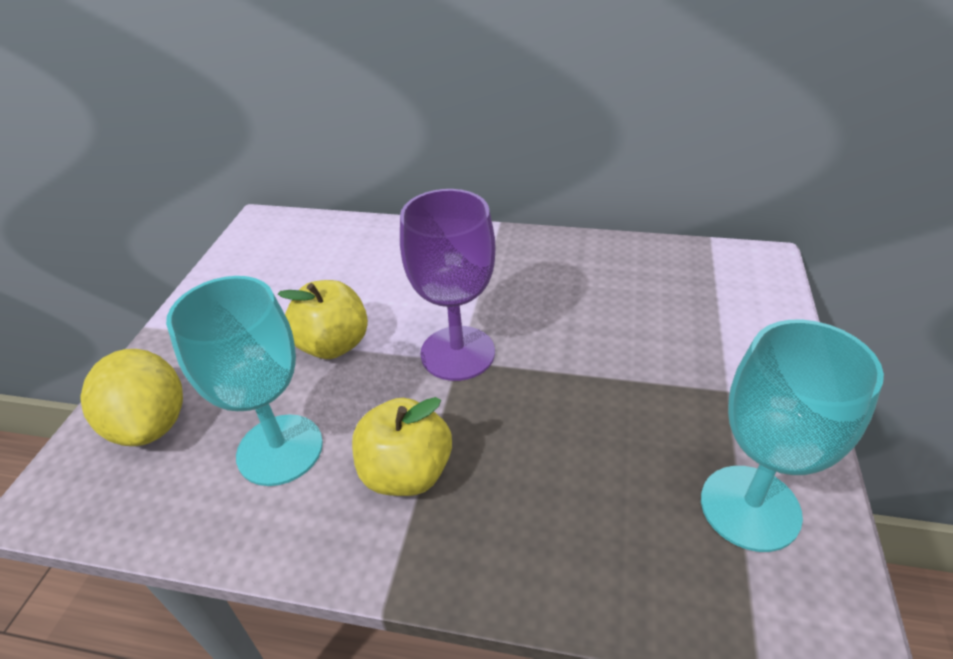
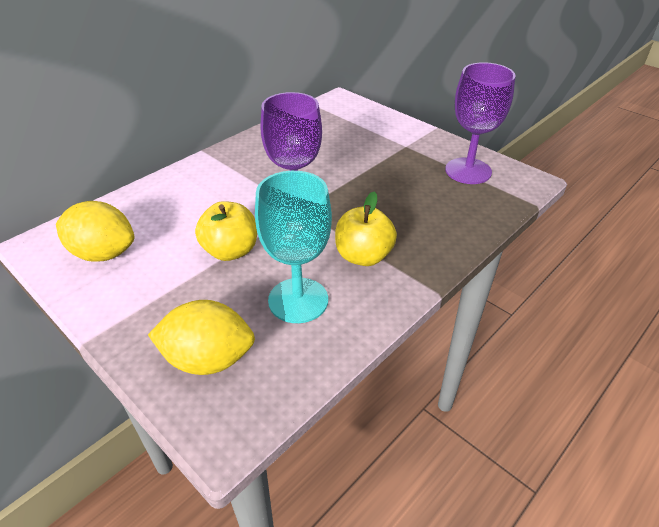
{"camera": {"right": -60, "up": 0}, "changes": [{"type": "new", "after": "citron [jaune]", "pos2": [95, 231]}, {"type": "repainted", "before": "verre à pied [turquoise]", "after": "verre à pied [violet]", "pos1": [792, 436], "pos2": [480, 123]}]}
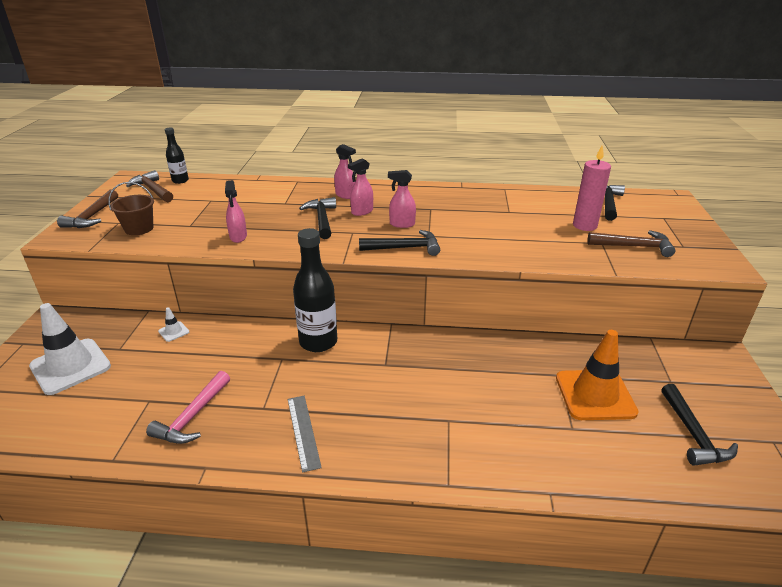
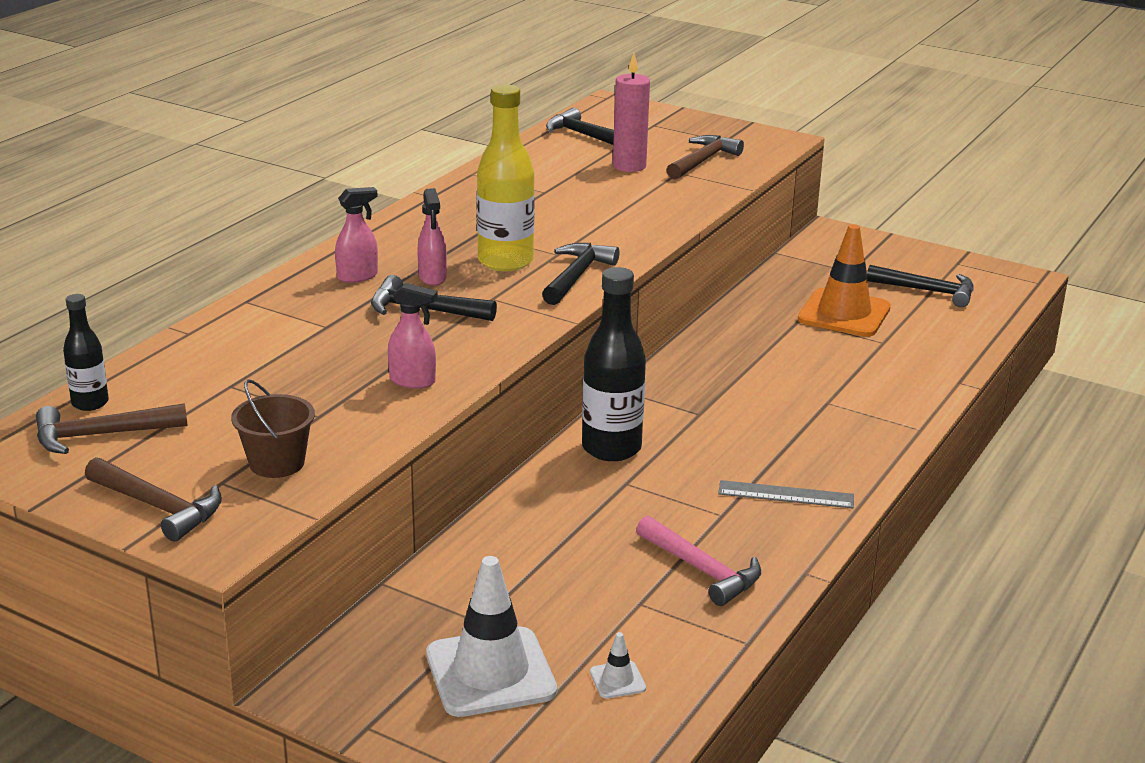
{"camera": {"right": -65, "up": -5}, "changes": [{"type": "shifted", "before": "cône de chantier [blanc]", "pos1": [173, 324], "pos2": [618, 665]}, {"type": "swapped", "before": "vaporisateur [rose]", "after": "bouteille [jaune]", "pos1": [402, 199], "pos2": [506, 177]}]}
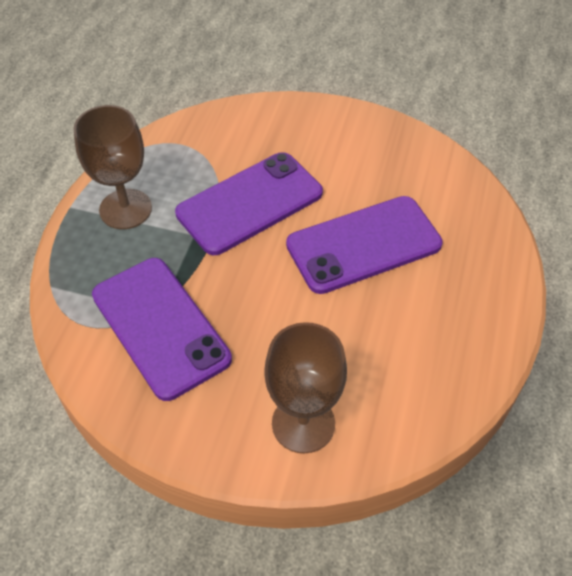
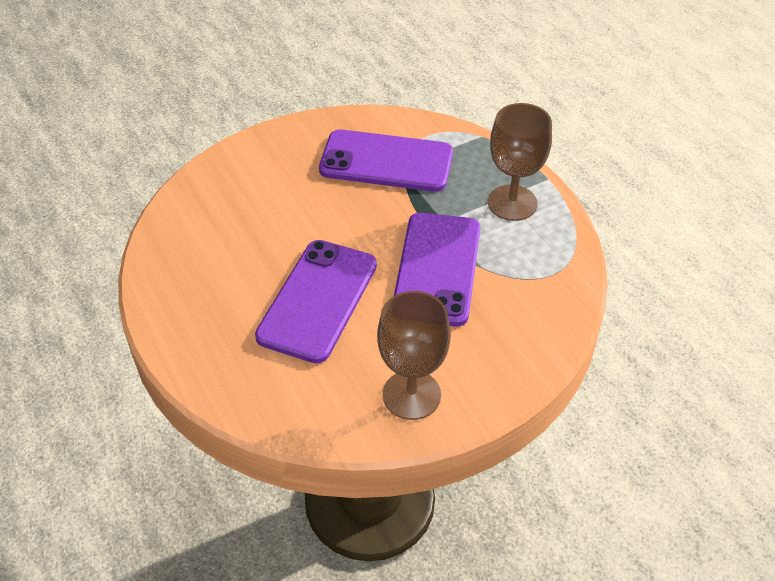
{"camera": {"right": 135, "up": -5}, "changes": [{"type": "shifted", "before": "verre à pied [marron]", "pos1": [305, 387], "pos2": [414, 355]}]}
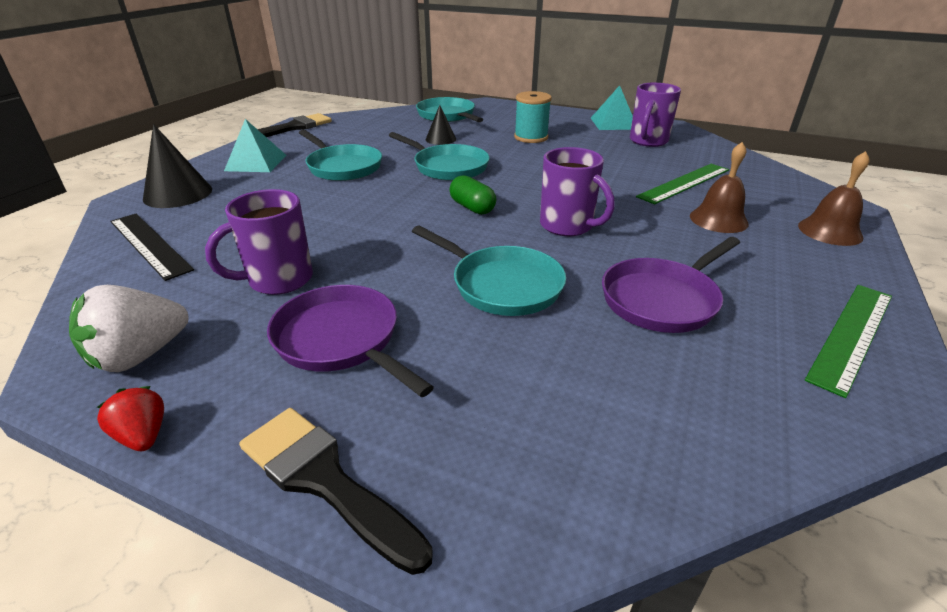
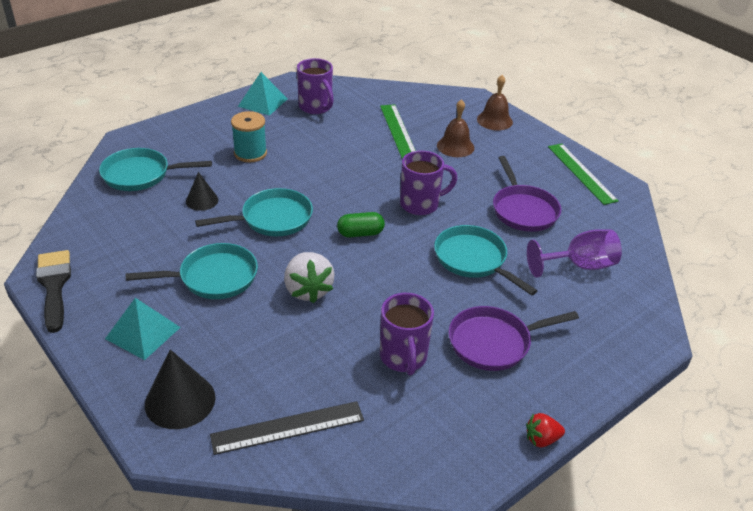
{"camera": {"right": -65, "up": 5}, "changes": [{"type": "gone", "before": "pinceau [noir]", "pos1": [336, 491]}, {"type": "new", "after": "verre à pied [violet]", "pos2": [574, 253]}, {"type": "shifted", "before": "fraise [blanc]", "pos1": [129, 328], "pos2": [309, 277]}, {"type": "rotated", "before": "poêle [turquoise]", "pos1": [489, 271], "pos2": [485, 260], "turn": -105}]}
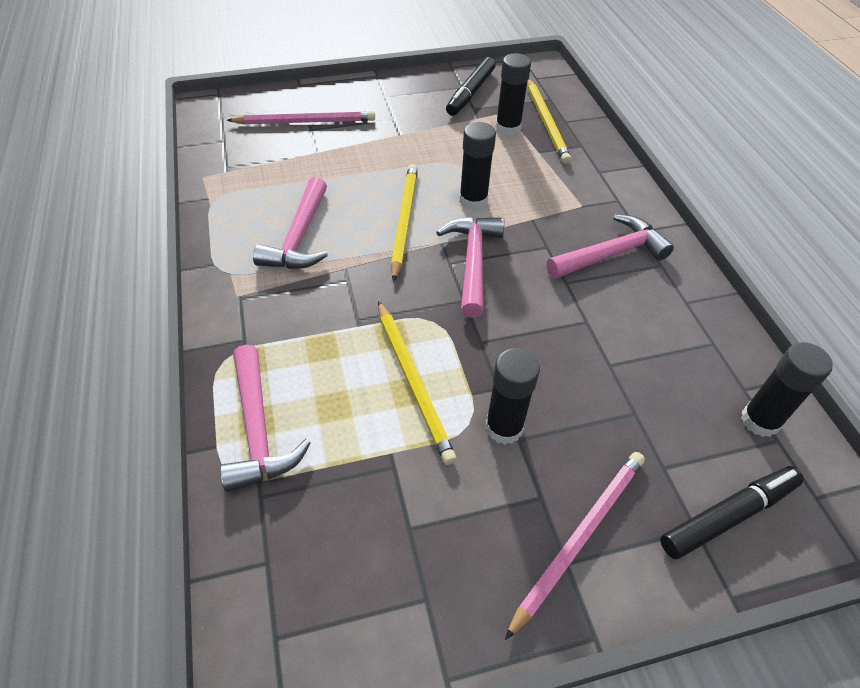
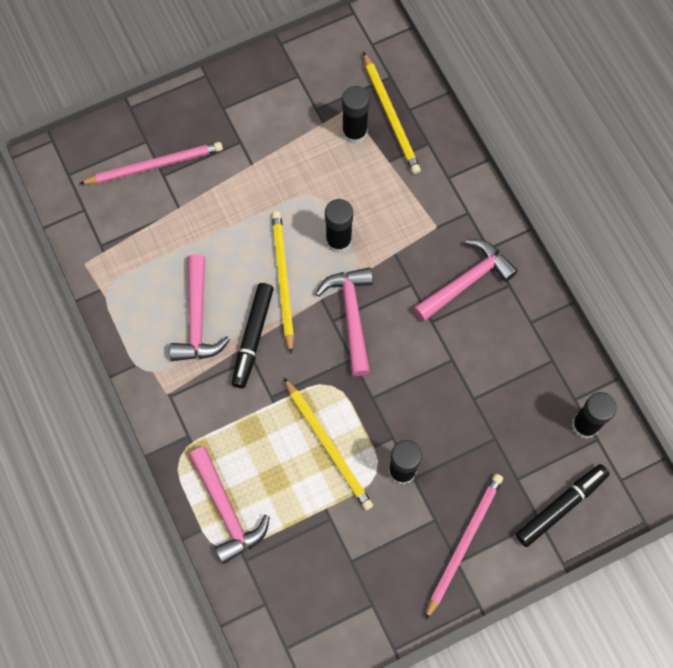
{"camera": {"right": -10, "up": 20}, "changes": [{"type": "shifted", "before": "feutre [noir]", "pos1": [471, 86], "pos2": [253, 335]}]}
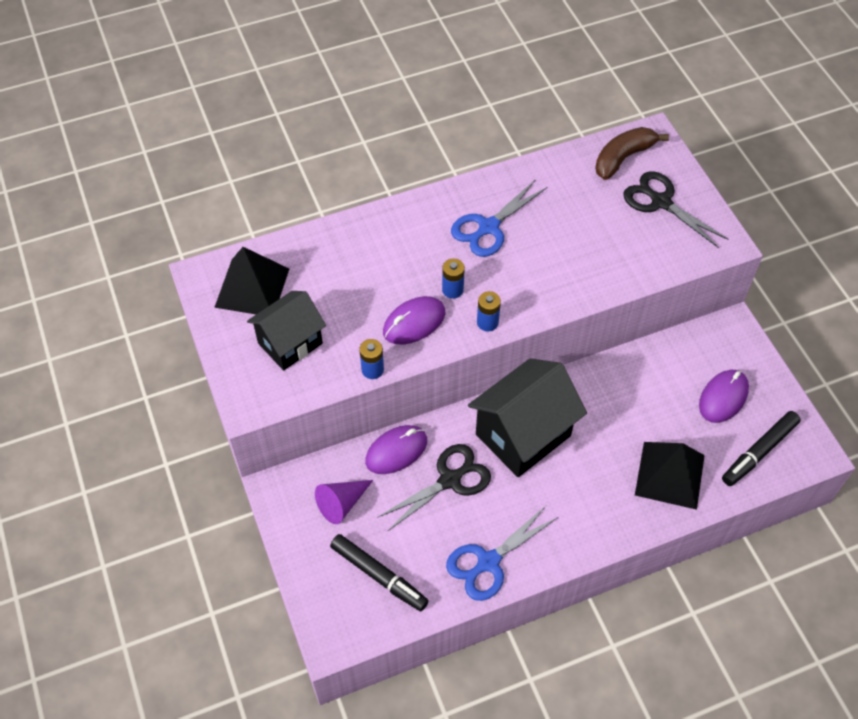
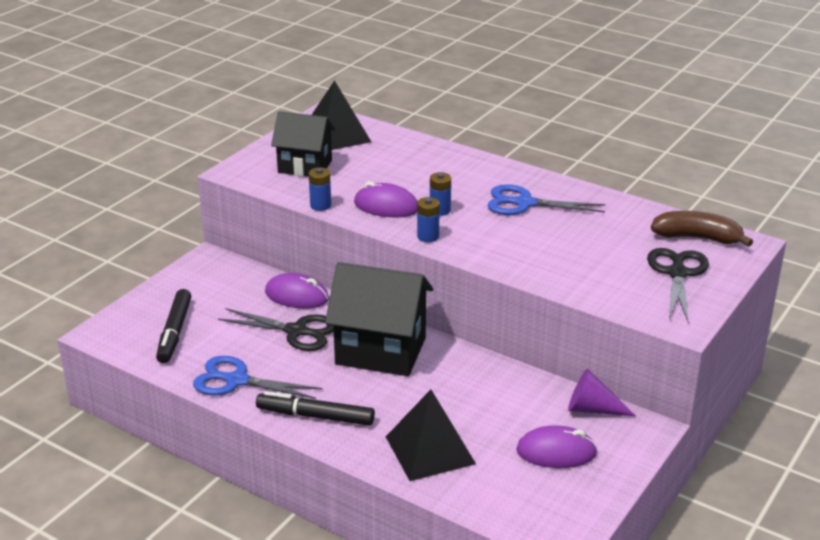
{"camera": {"right": 55, "up": -25}, "changes": [{"type": "shifted", "before": "cône [violet]", "pos1": [344, 502], "pos2": [602, 392]}, {"type": "shifted", "before": "feutre [noir]", "pos1": [761, 448], "pos2": [315, 408]}]}
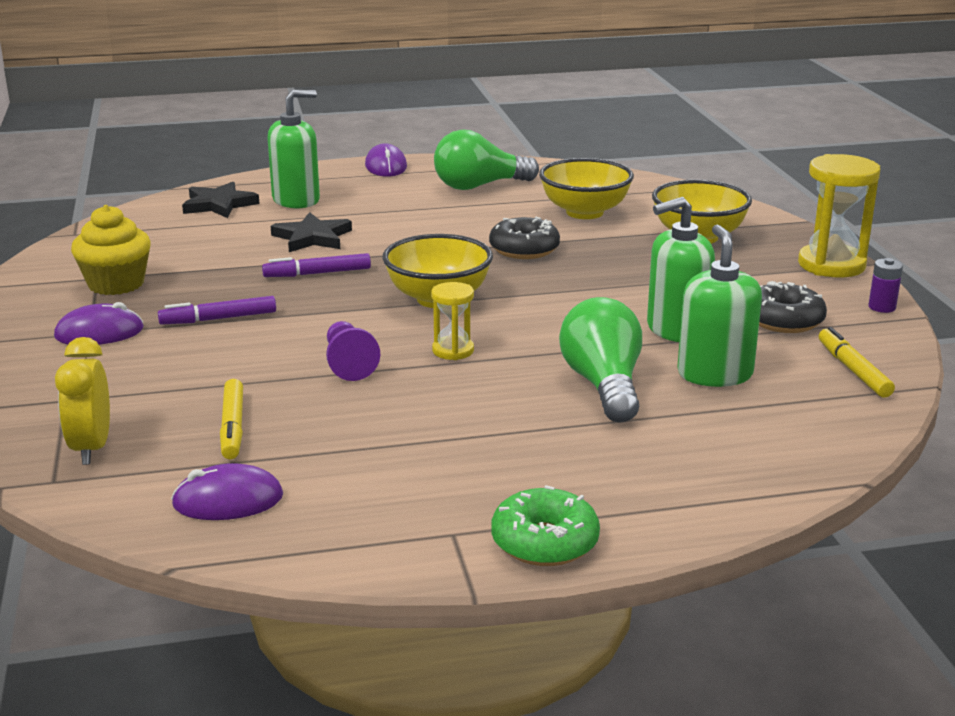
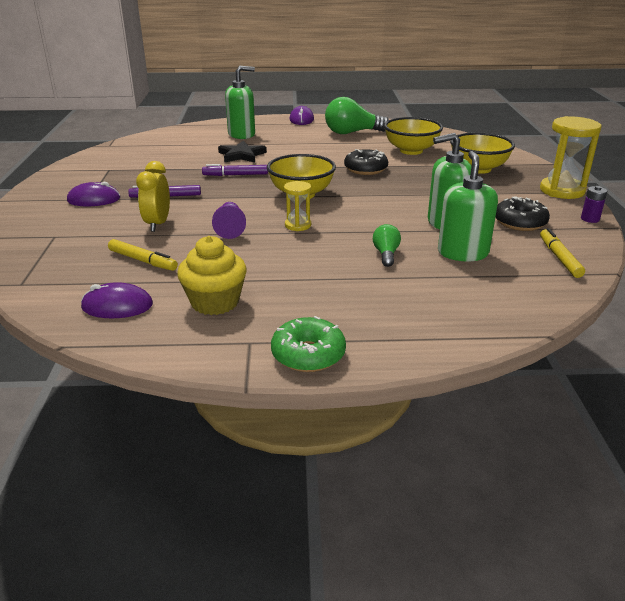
{"camera": {"right": 10, "up": 5}, "changes": [{"type": "gone", "before": "étoile [noir]", "pos1": [221, 200]}, {"type": "shifted", "before": "réveil [jaune]", "pos1": [82, 401], "pos2": [153, 196]}, {"type": "shifted", "before": "muffin [jaune]", "pos1": [111, 250], "pos2": [212, 275]}, {"type": "rotated", "before": "feutre [jaune]", "pos1": [231, 419], "pos2": [143, 255], "turn": -60}, {"type": "scaled", "before": "ampoule [vert]", "pos1": [600, 359], "pos2": [387, 245], "scale": 0.52}]}
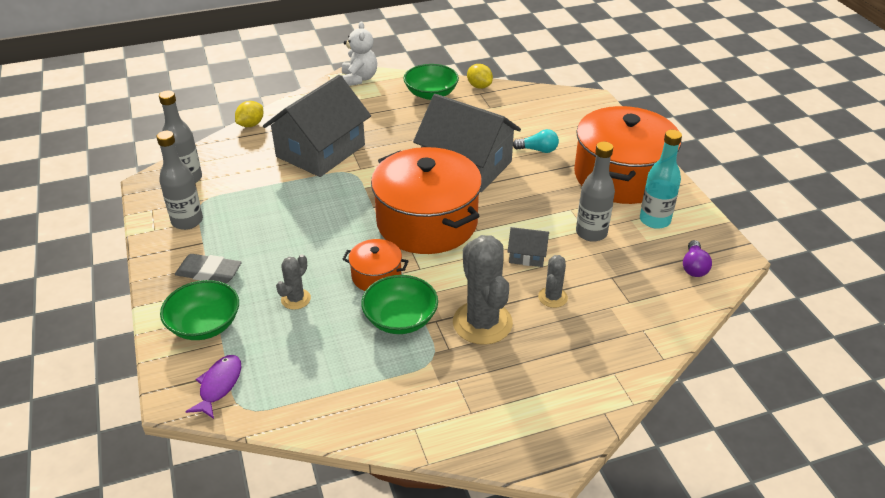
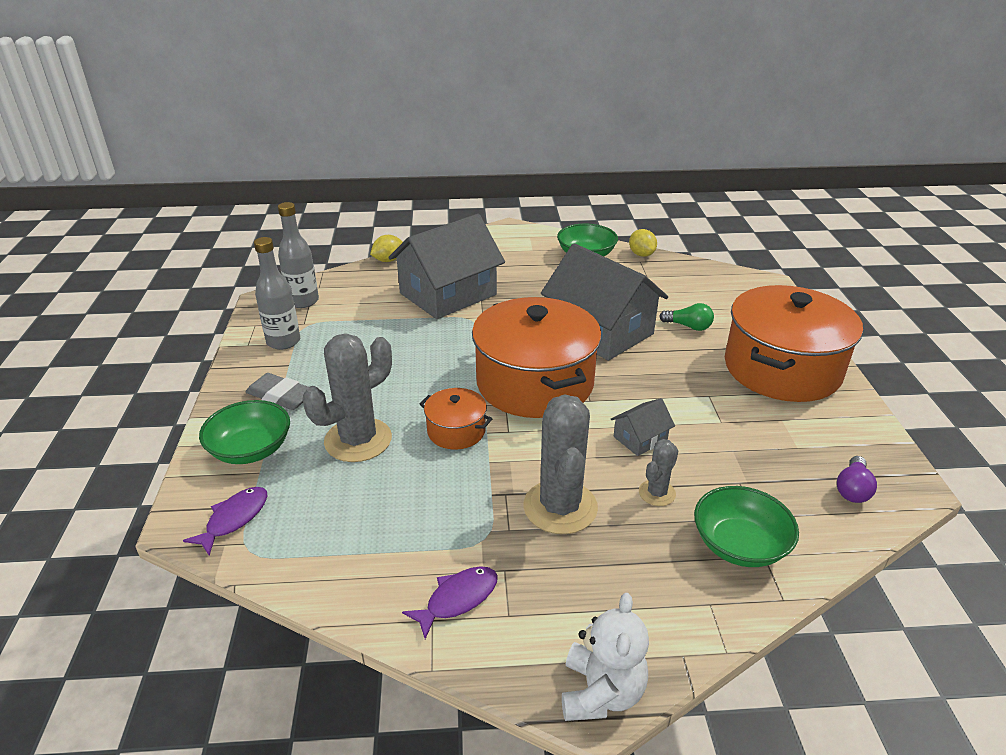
{"camera": {"right": 15, "up": -5}, "changes": [{"type": "gone", "before": "bouteille [gris]", "pos1": [595, 192]}, {"type": "gone", "before": "bouteille [turquoise]", "pos1": [661, 179]}, {"type": "new", "after": "poisson [violet]", "pos2": [450, 602]}, {"type": "shifted", "before": "ours en peluche [blanc]", "pos1": [359, 53], "pos2": [605, 657]}, {"type": "shifted", "before": "bol [vert]", "pos1": [399, 304], "pos2": [746, 526]}, {"type": "repainted", "before": "ampoule [turquoise]", "after": "ampoule [vert]", "pos1": [536, 141], "pos2": [686, 317]}, {"type": "rotated", "before": "maison [gris]", "pos1": [528, 247], "pos2": [643, 427], "turn": -60}, {"type": "scaled", "before": "cactus [gris]", "pos1": [293, 282], "pos2": [347, 398], "scale": 1.97}]}
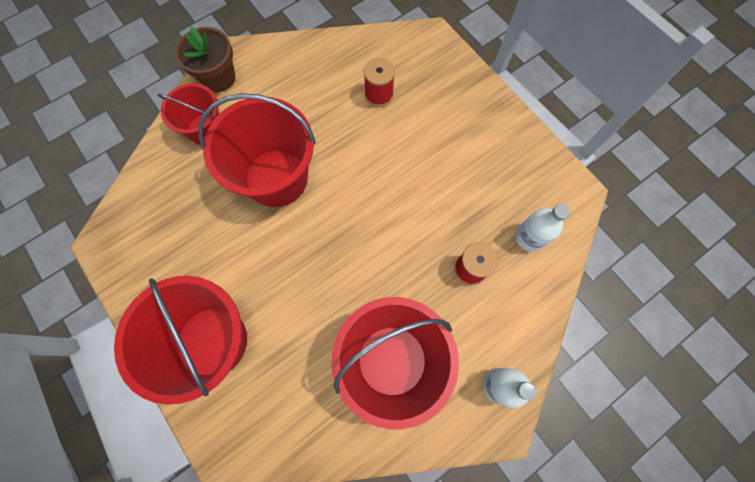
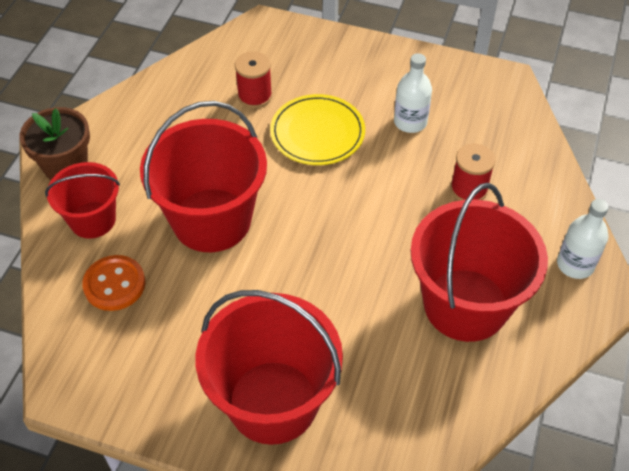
{"camera": {"right": -35, "up": -20}, "changes": [{"type": "new", "after": "bouton [orange]", "pos2": [113, 283]}, {"type": "new", "after": "assiette [jaune]", "pos2": [317, 129]}, {"type": "shifted", "before": "bouteille [blanc]", "pos1": [542, 228], "pos2": [413, 93]}]}
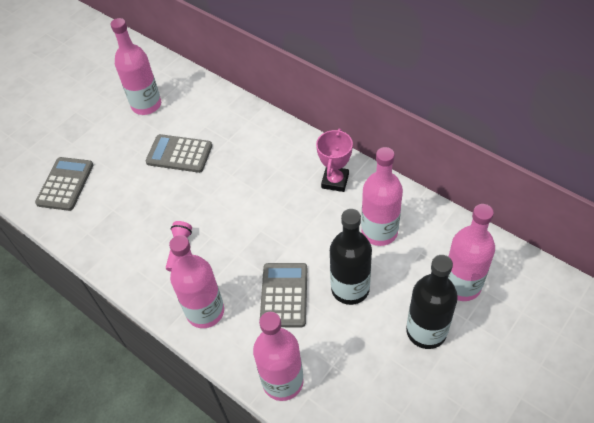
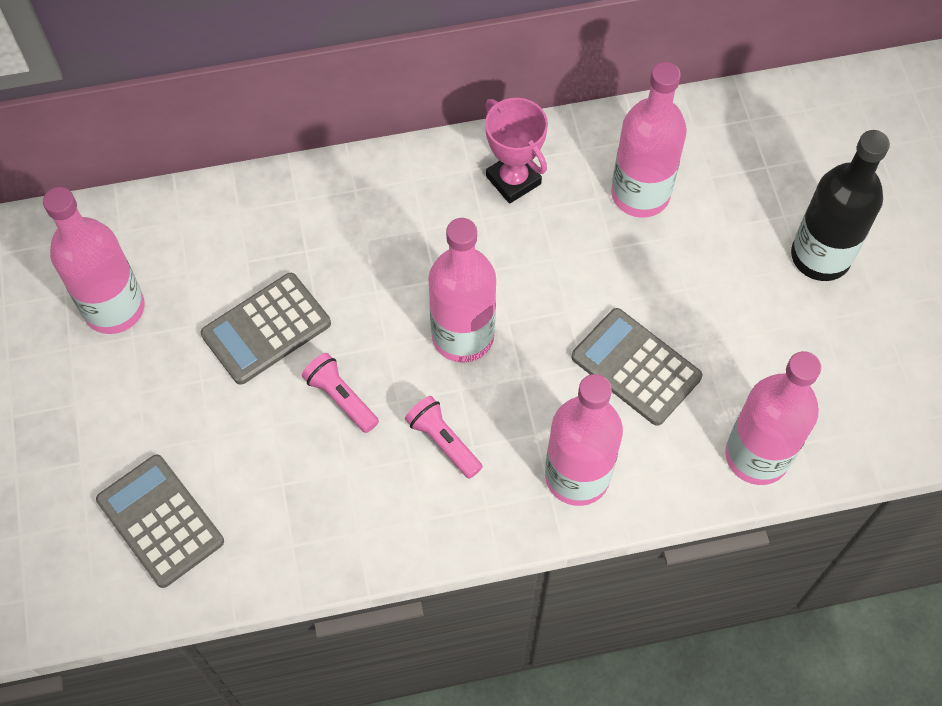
{"camera": {"right": -55, "up": 10}, "changes": [{"type": "gone", "before": "bouteille [noir]", "pos1": [351, 257]}, {"type": "new", "after": "lampe de poche [rose]", "pos2": [340, 393]}, {"type": "shifted", "before": "bouteille [rose]", "pos1": [471, 252], "pos2": [462, 290]}]}
